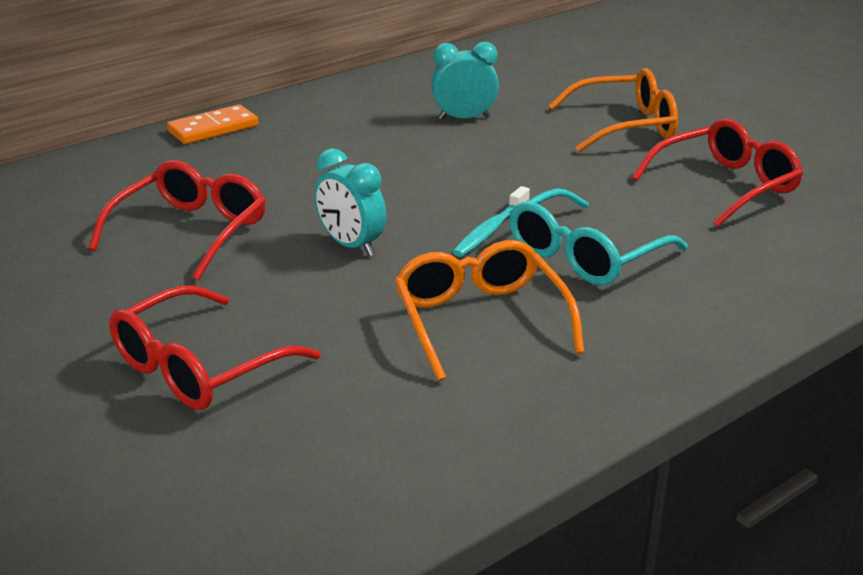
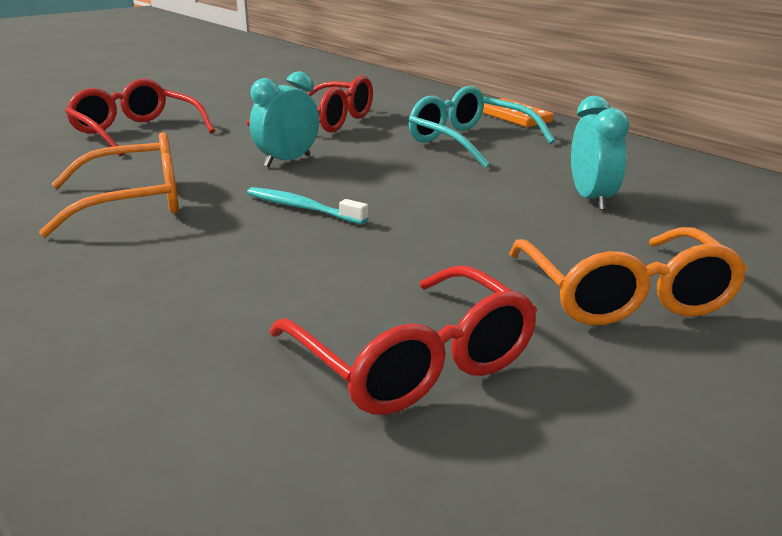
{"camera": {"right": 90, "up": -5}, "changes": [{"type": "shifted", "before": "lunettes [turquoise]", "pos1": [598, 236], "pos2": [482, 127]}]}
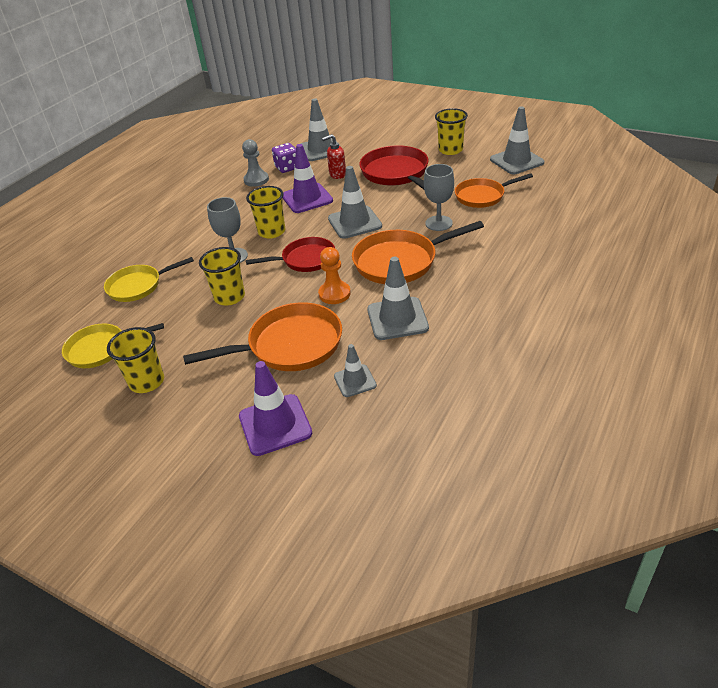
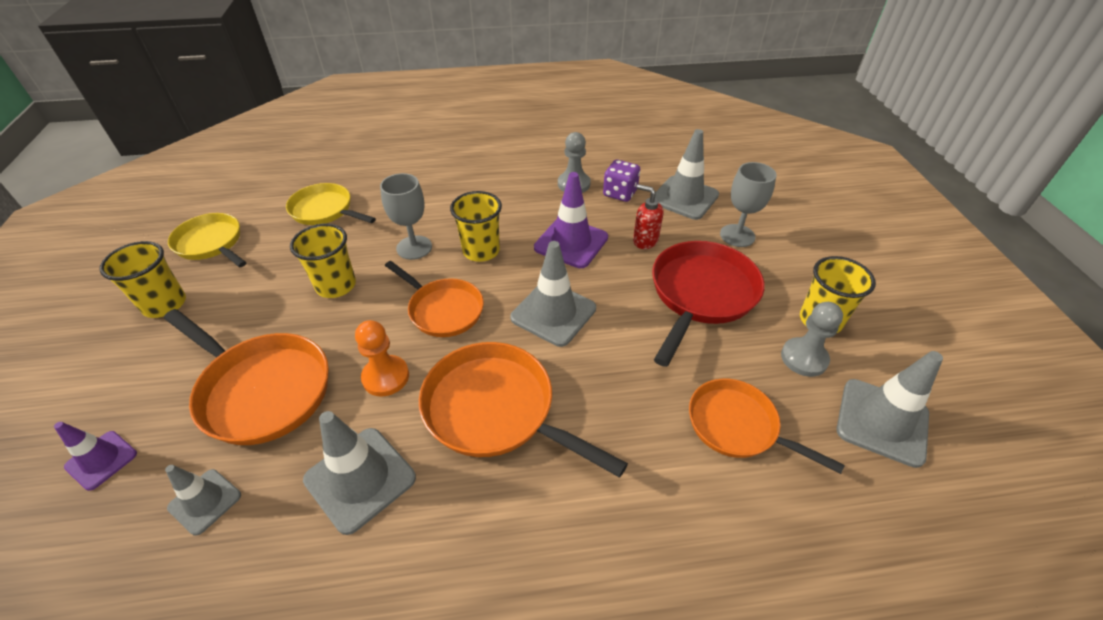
{"camera": {"right": 50, "up": 5}, "changes": [{"type": "new", "after": "pion [gris]", "pos2": [812, 339]}, {"type": "shifted", "before": "verre à pied [gris]", "pos1": [439, 197], "pos2": [748, 204]}, {"type": "repainted", "before": "poêle [rouge]", "after": "poêle [orange]", "pos1": [290, 254], "pos2": [434, 299]}, {"type": "scaled", "before": "cône de chantier [violet]", "pos1": [275, 408], "pos2": [95, 456], "scale": 0.6}]}
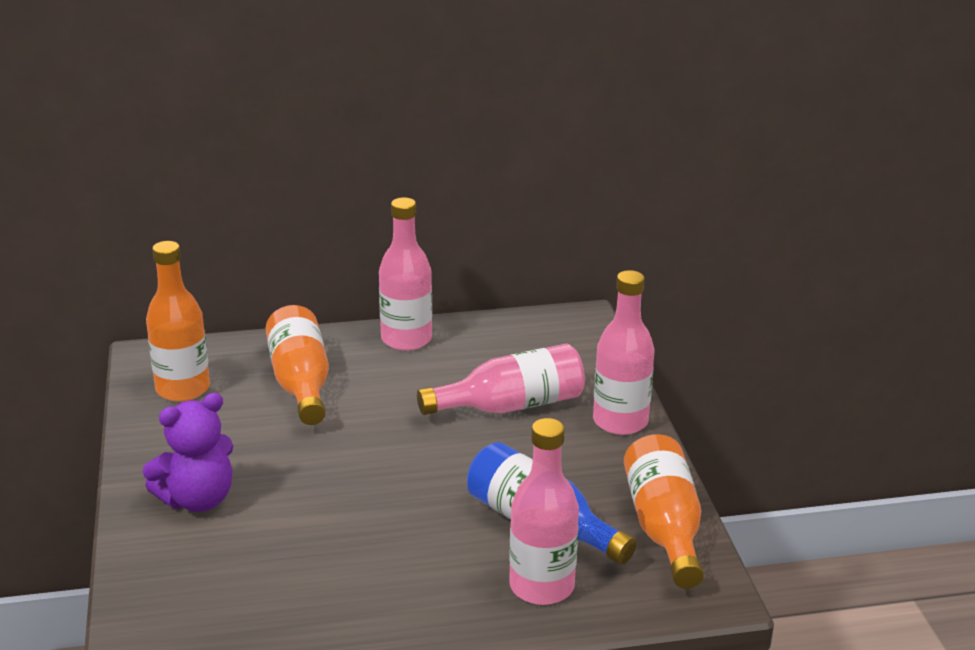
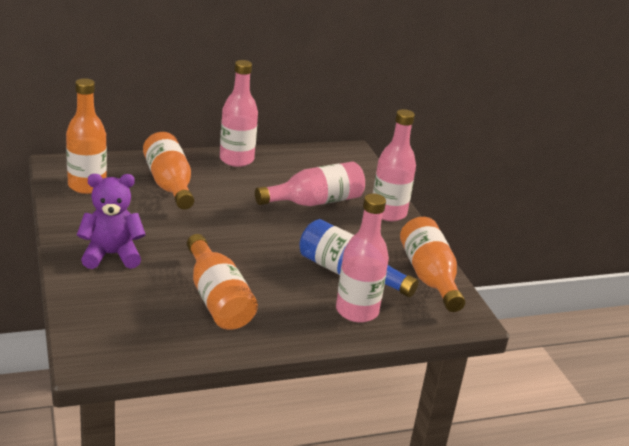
{"camera": {"right": -10, "up": 0}, "changes": [{"type": "new", "after": "bouteille [orange]", "pos2": [222, 282]}, {"type": "rotated", "before": "ours en peluche [violet]", "pos1": [188, 452], "pos2": [111, 221], "turn": -150}]}
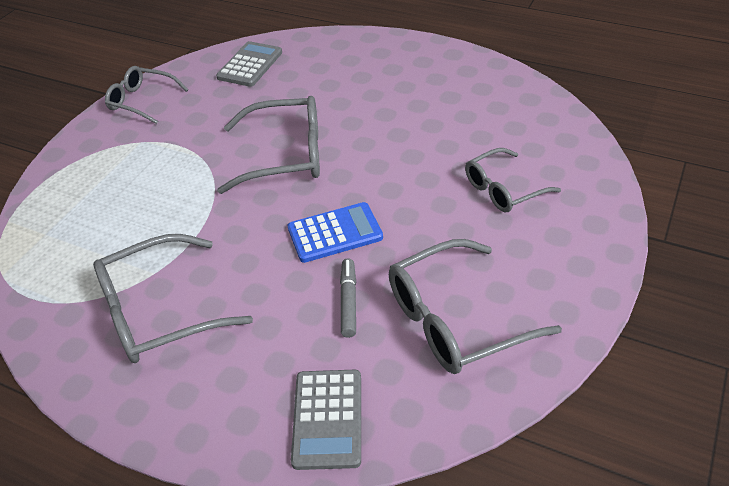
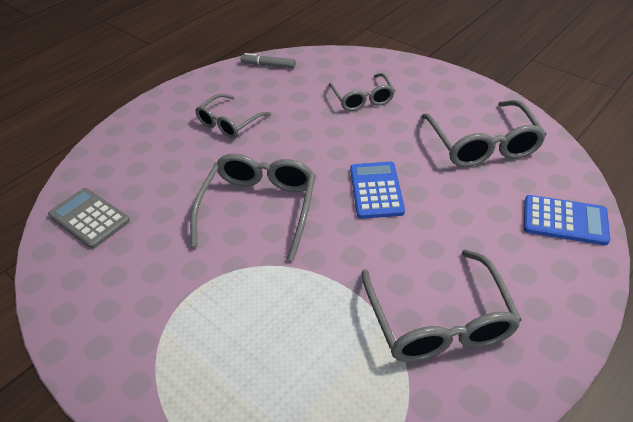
{"camera": {"right": -75, "up": 0}, "changes": [{"type": "shifted", "before": "lunettes [gris]", "pos1": [146, 95], "pos2": [233, 116]}, {"type": "shifted", "before": "feutre [gris]", "pos1": [348, 298], "pos2": [268, 60]}, {"type": "repainted", "before": "calculatrice [gris]", "after": "calculatrice [bleu]", "pos1": [326, 420], "pos2": [567, 220]}]}
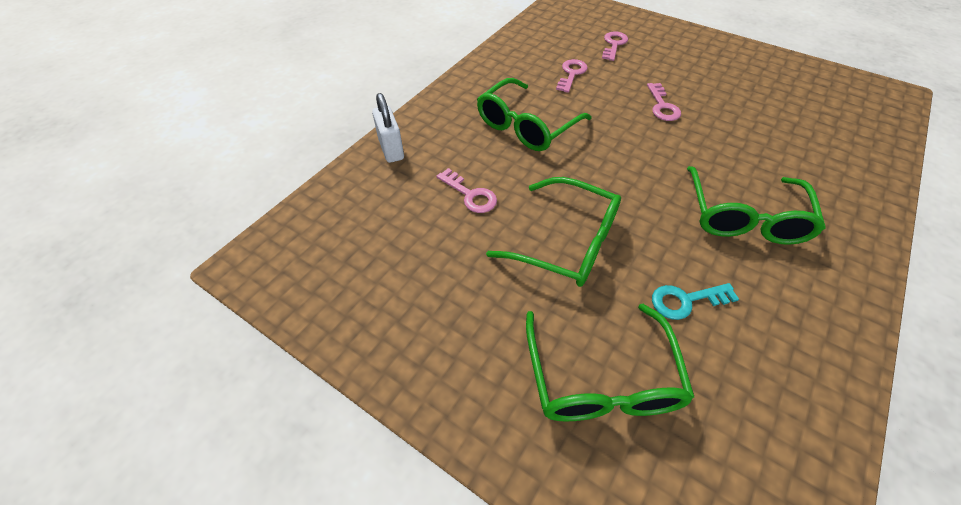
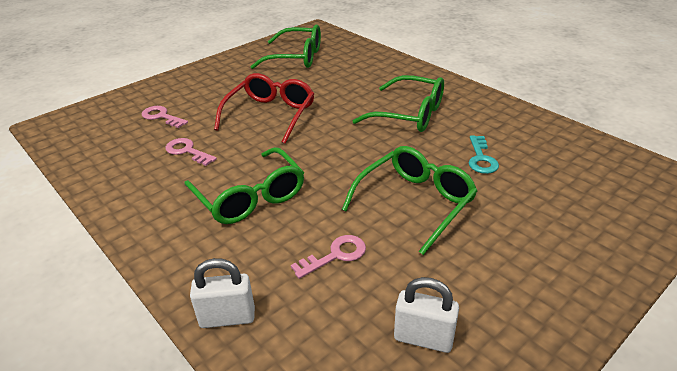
{"camera": {"right": -75, "up": -15}, "changes": [{"type": "new", "after": "cadenas [blanc]", "pos2": [426, 315]}, {"type": "shifted", "before": "lunettes [vert]", "pos1": [610, 363], "pos2": [285, 47]}, {"type": "swapped", "before": "clé [rose]", "after": "lunettes [rouge]", "pos1": [664, 102], "pos2": [264, 108]}]}
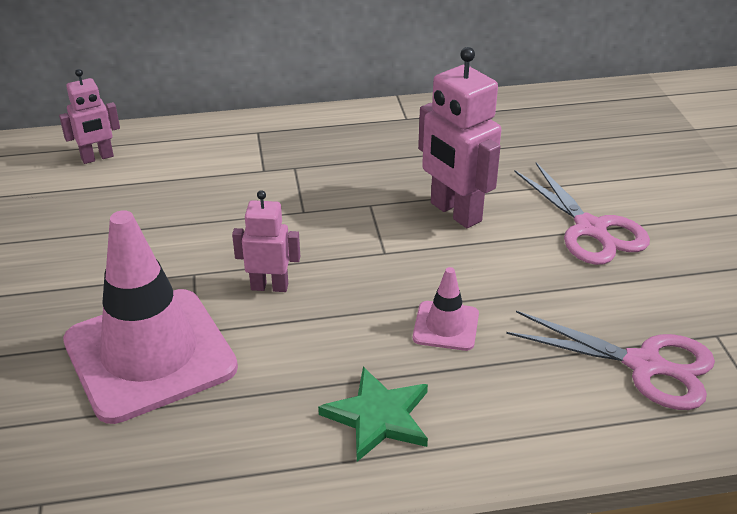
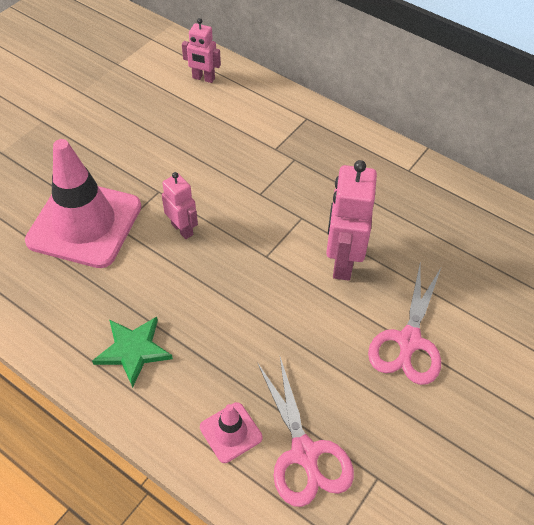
{"camera": {"right": 45, "up": 15}, "changes": [{"type": "shifted", "before": "cône de chantier [rose]", "pos1": [446, 309], "pos2": [231, 432]}]}
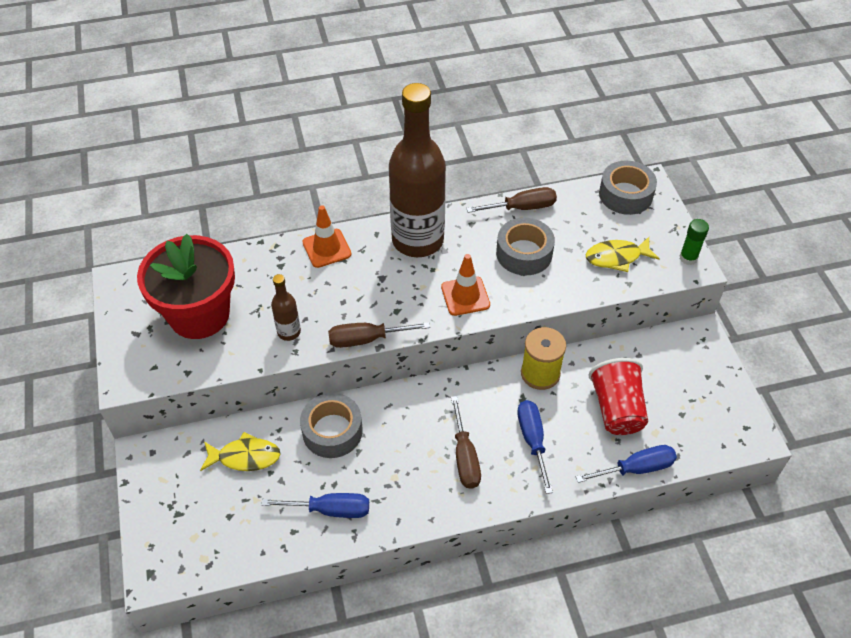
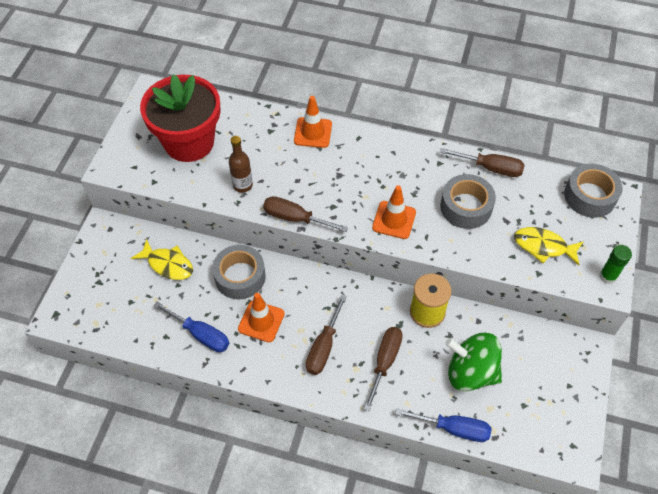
{"camera": {"right": 30, "up": 5}, "changes": [{"type": "gone", "before": "bouteille [marron]", "pos1": [417, 170]}, {"type": "new", "after": "cône de chantier [orange]", "pos2": [261, 317]}, {"type": "swapped", "before": "gobelet [rouge]", "after": "toupie [vert]", "pos1": [618, 396], "pos2": [473, 362]}, {"type": "repainted", "before": "tournevis [bleu]", "after": "tournevis [marron]", "pos1": [535, 447], "pos2": [383, 369]}]}
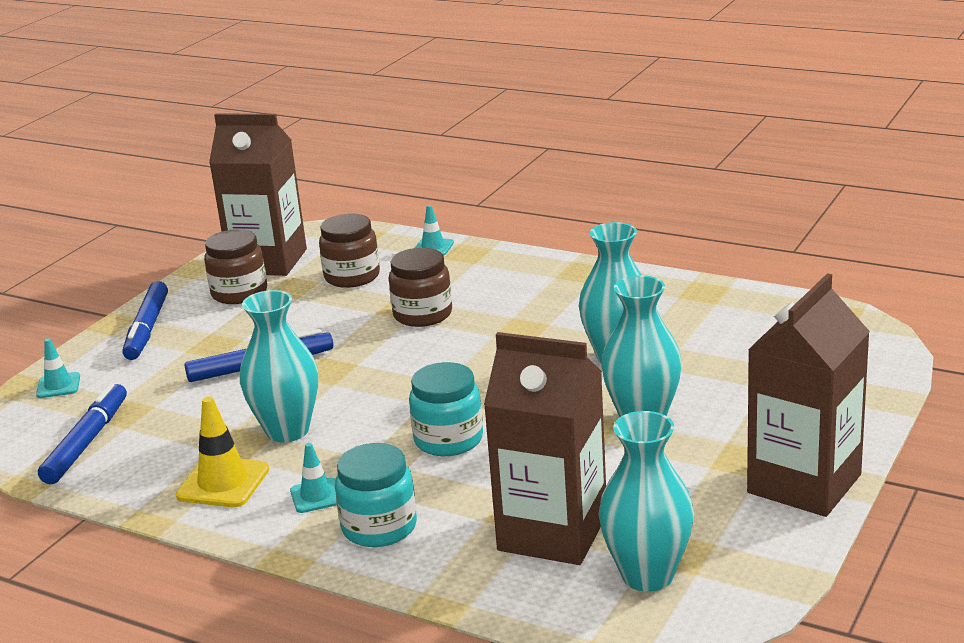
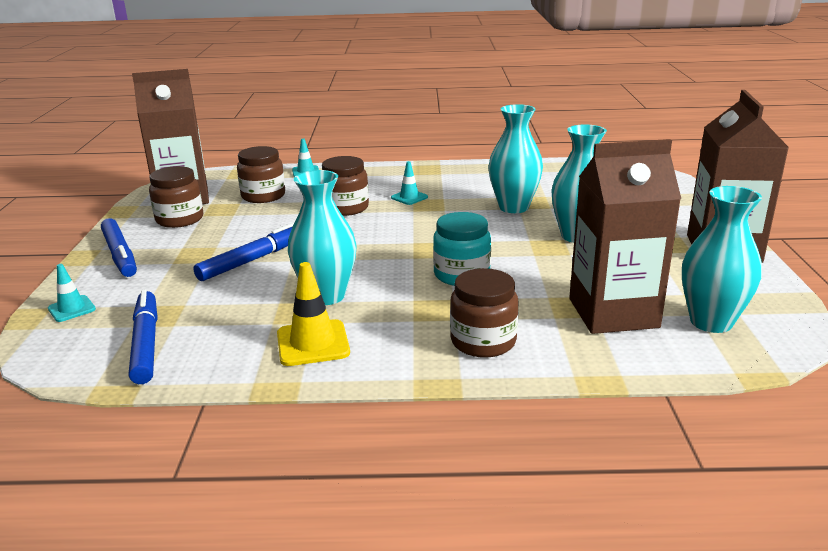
{"camera": {"right": -30, "up": 0}, "changes": [{"type": "shifted", "before": "cône de chantier [turquoise]", "pos1": [313, 478], "pos2": [409, 183]}, {"type": "repainted", "before": "bocal [turquoise]", "after": "bocal [marron]", "pos1": [376, 495], "pos2": [484, 313]}]}
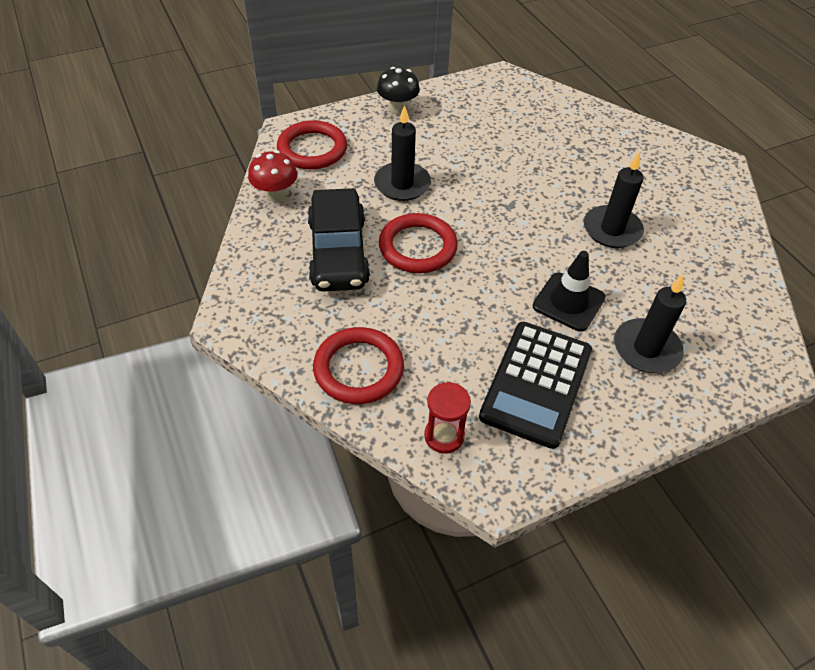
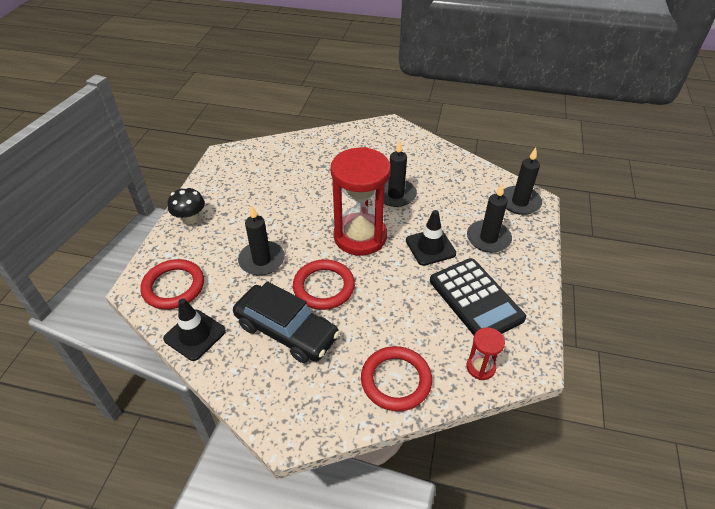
{"camera": {"right": -50, "up": -5}, "changes": [{"type": "new", "after": "sablier [rouge]", "pos2": [361, 201]}, {"type": "new", "after": "bougie [noir]", "pos2": [522, 181]}, {"type": "swapped", "before": "champignon [rouge]", "after": "cône de chantier [noir]", "pos1": [272, 176], "pos2": [194, 329]}]}
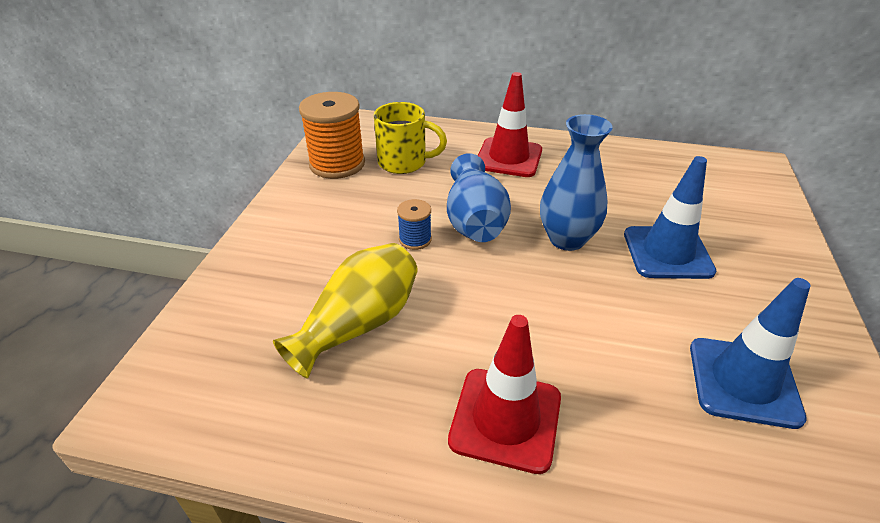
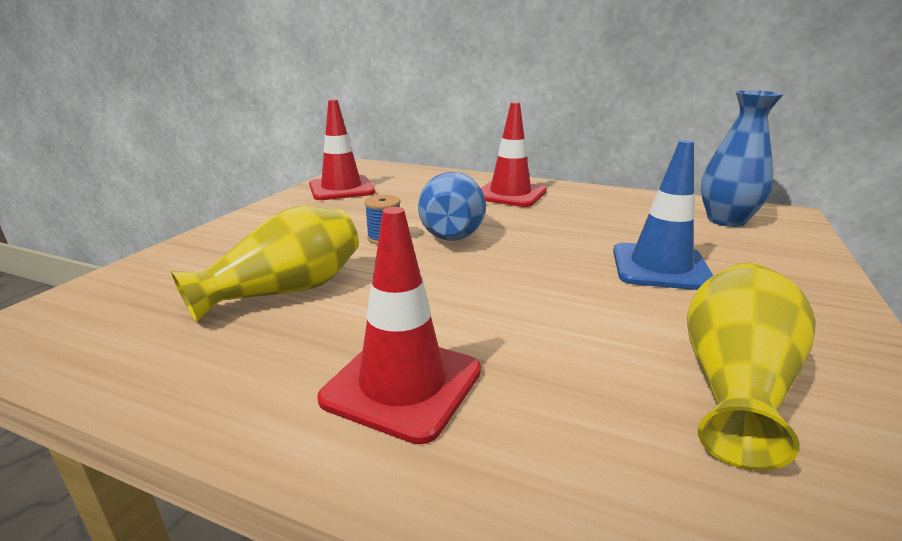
{"camera": {"right": 10, "up": -15}, "changes": [{"type": "gone", "before": "tasse [jaune]", "pos1": [410, 138]}, {"type": "shifted", "before": "vase [bleu]", "pos1": [576, 182], "pos2": [742, 158]}, {"type": "swapped", "before": "bobine [orange]", "after": "cône de chantier [rouge]", "pos1": [332, 135], "pos2": [342, 149]}, {"type": "swapped", "before": "cône de chantier [bleu]", "after": "vase [jaune]", "pos1": [750, 353], "pos2": [751, 367]}]}
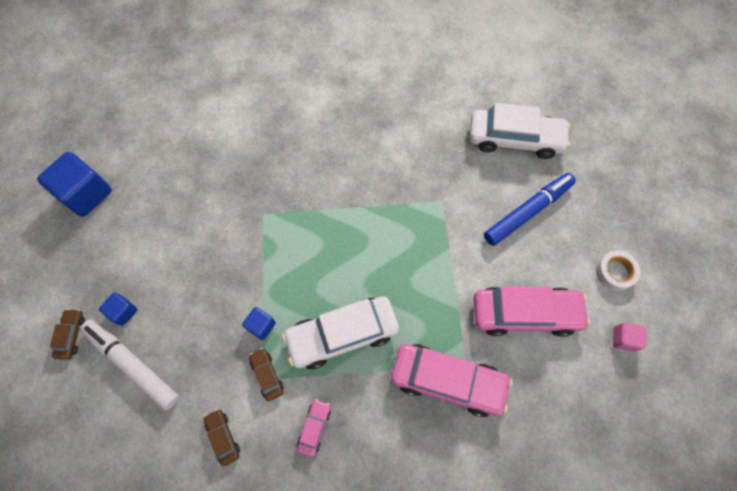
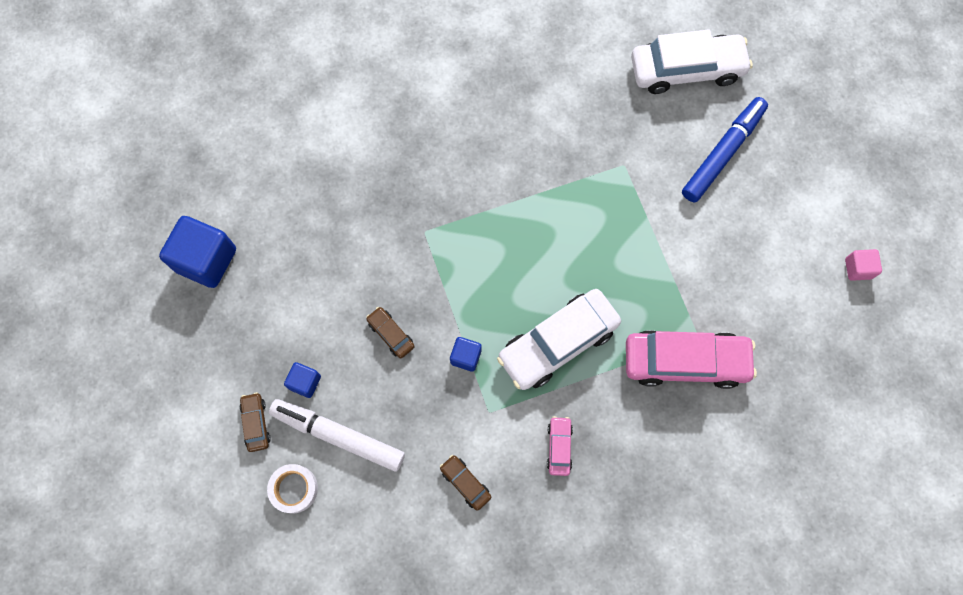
{"camera": {"right": -15, "up": 5}, "changes": [{"type": "gone", "before": "voiture [rose]", "pos1": [532, 312]}, {"type": "shifted", "before": "voiture [marron]", "pos1": [266, 374], "pos2": [390, 332]}, {"type": "shifted", "before": "ruban adhésif [blanc]", "pos1": [618, 271], "pos2": [292, 488]}]}
